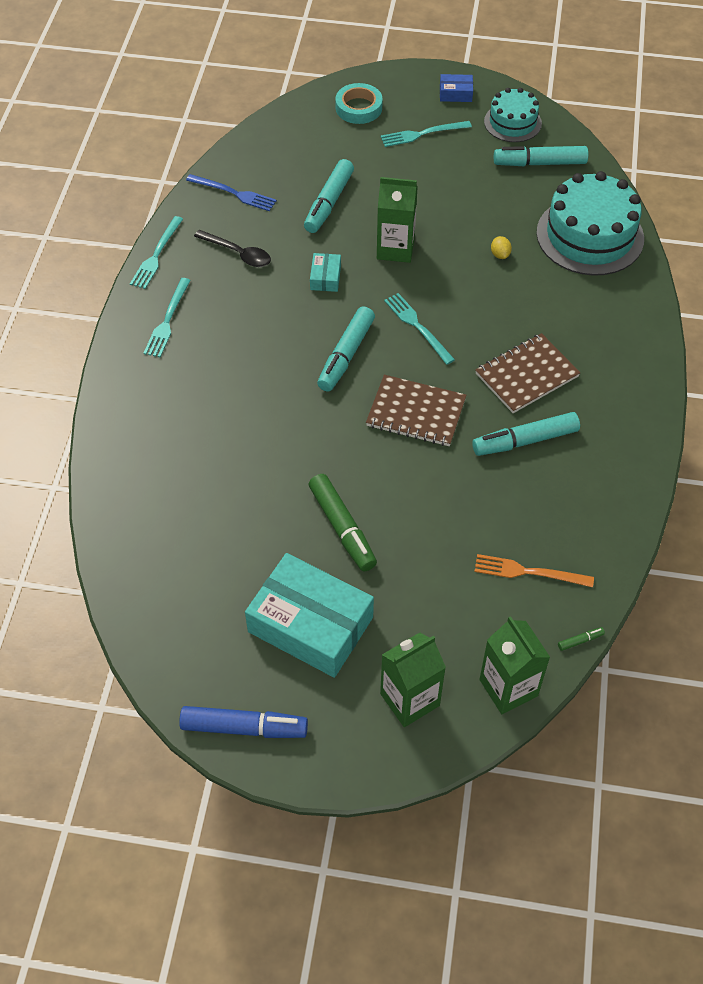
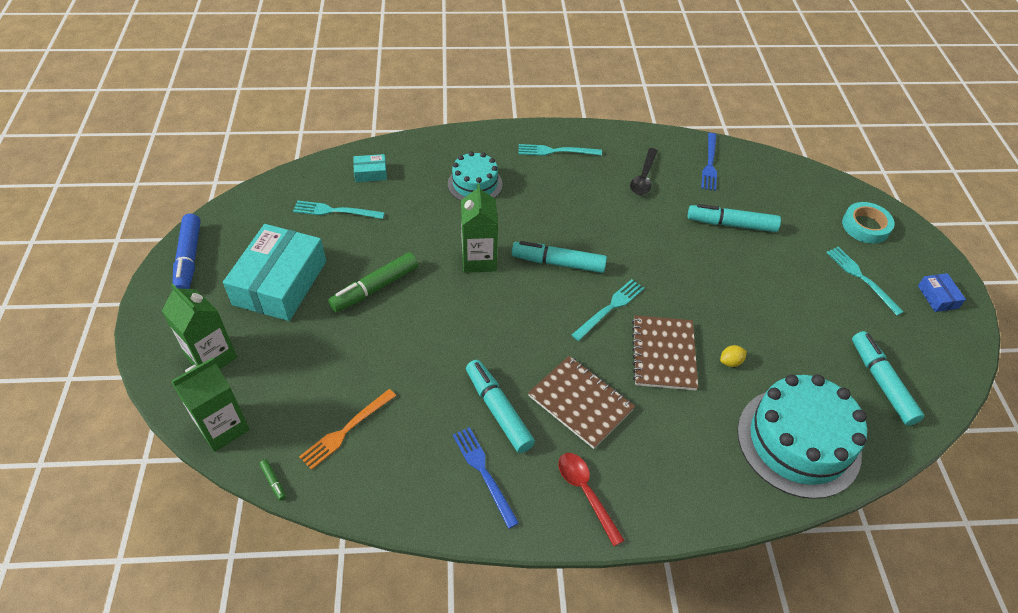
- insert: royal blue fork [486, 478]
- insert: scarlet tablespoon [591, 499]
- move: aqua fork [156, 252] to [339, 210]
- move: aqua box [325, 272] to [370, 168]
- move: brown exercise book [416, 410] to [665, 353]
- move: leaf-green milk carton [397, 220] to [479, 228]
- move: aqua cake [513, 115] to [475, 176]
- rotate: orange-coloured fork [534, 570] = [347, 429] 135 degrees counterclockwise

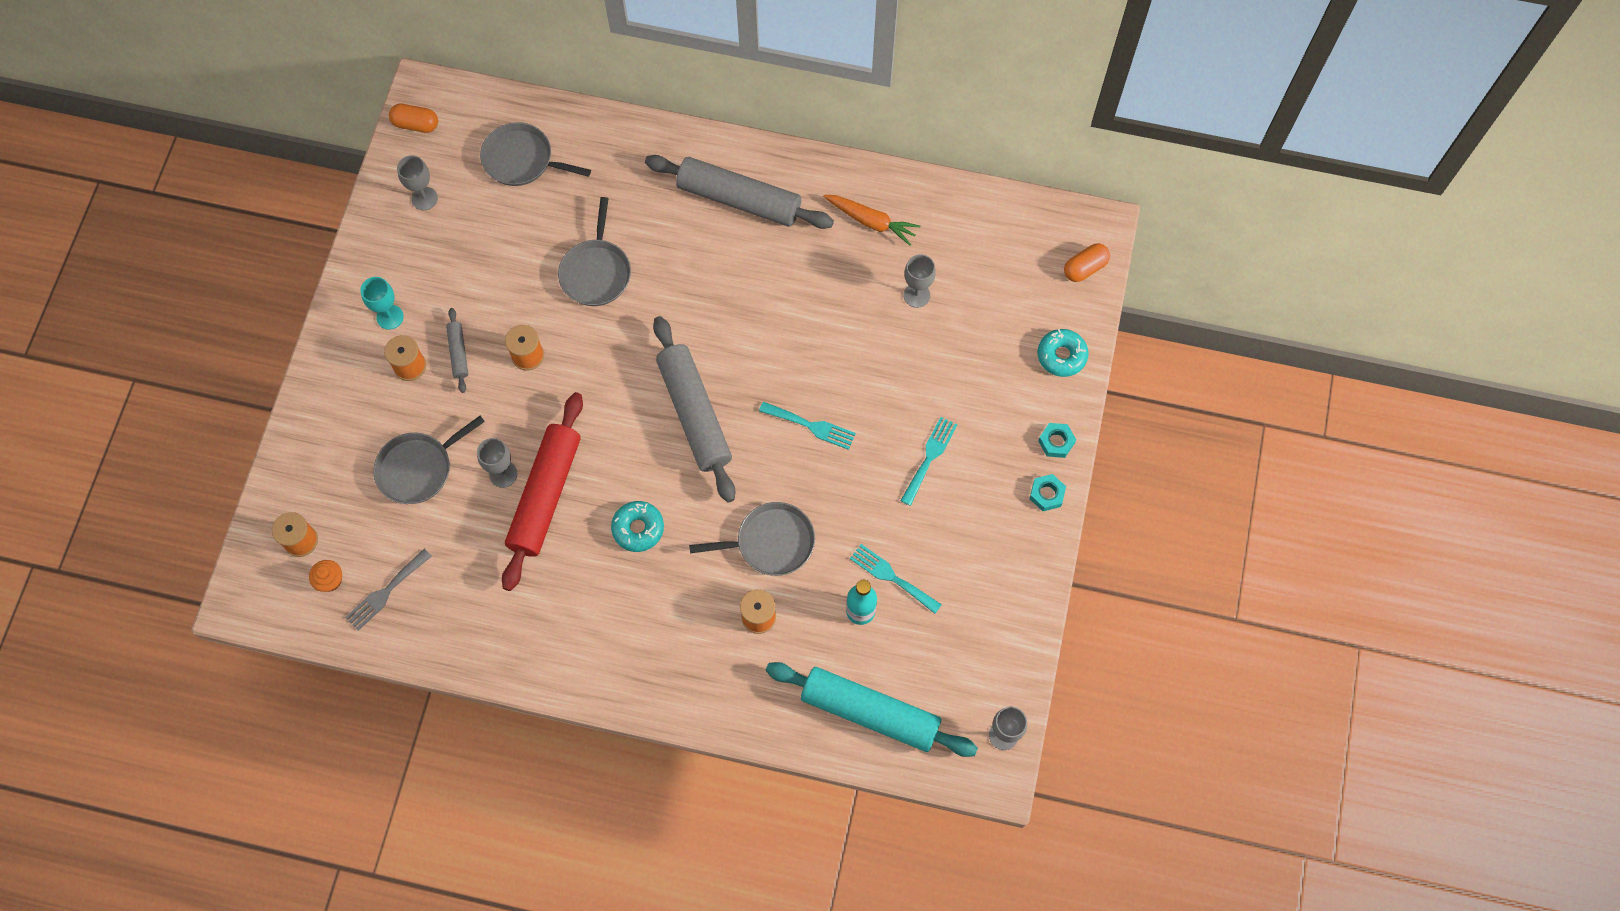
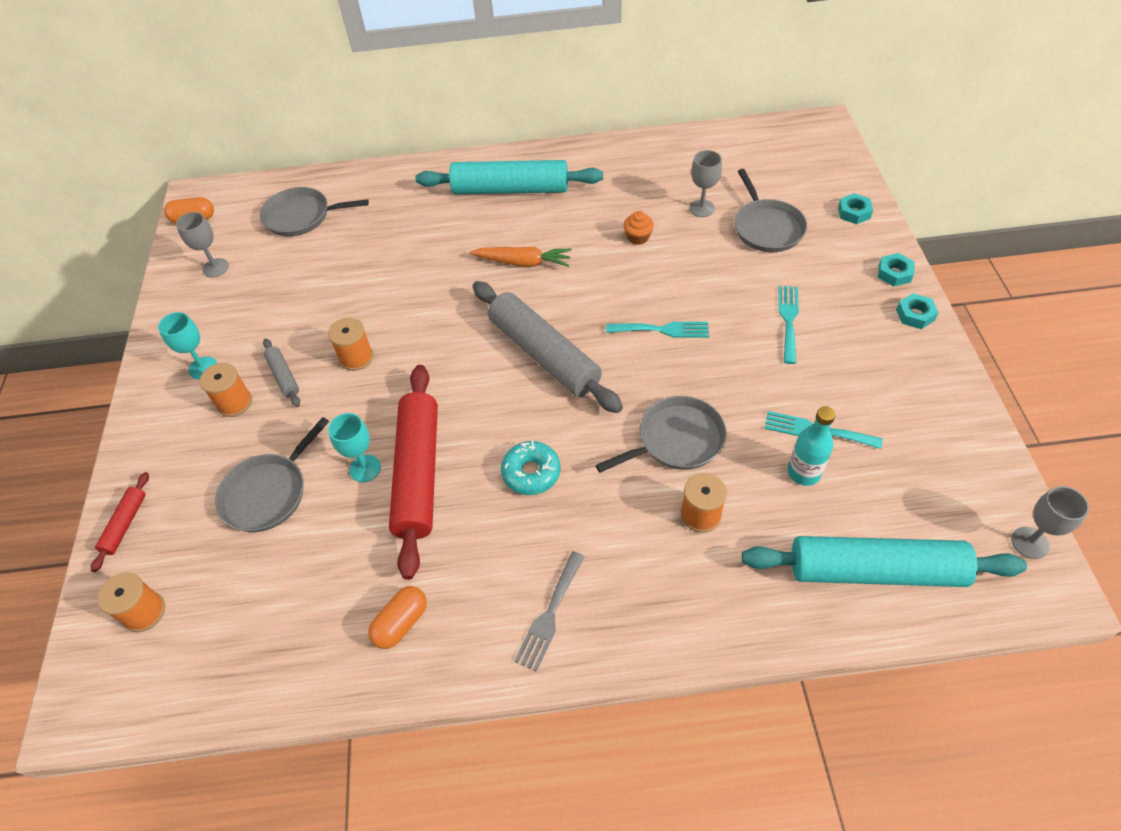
- insert: scarlet dough roller [120, 522]
- move: orange-coloured cupcake [325, 576] to [638, 228]
- move: grey fork [388, 590] to [549, 611]
- move: grey skillet [594, 251] to [770, 210]
- move: orange-coloured root vegetable [871, 220] to [520, 257]
- move: orange-coloured capsule [1087, 262] to [397, 617]
- replace: aqua donut [1063, 353] to aqua hex nut [855, 209]
- recolor: grey wine glass [497, 463] to aqua wine glass [354, 447]
- recolor: grey dough roller [739, 192] to aqua dough roller [509, 177]

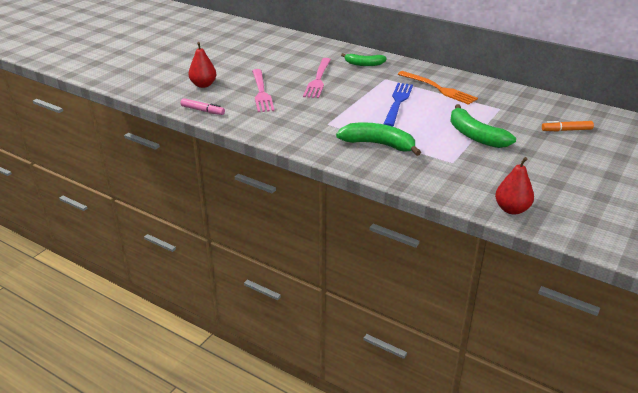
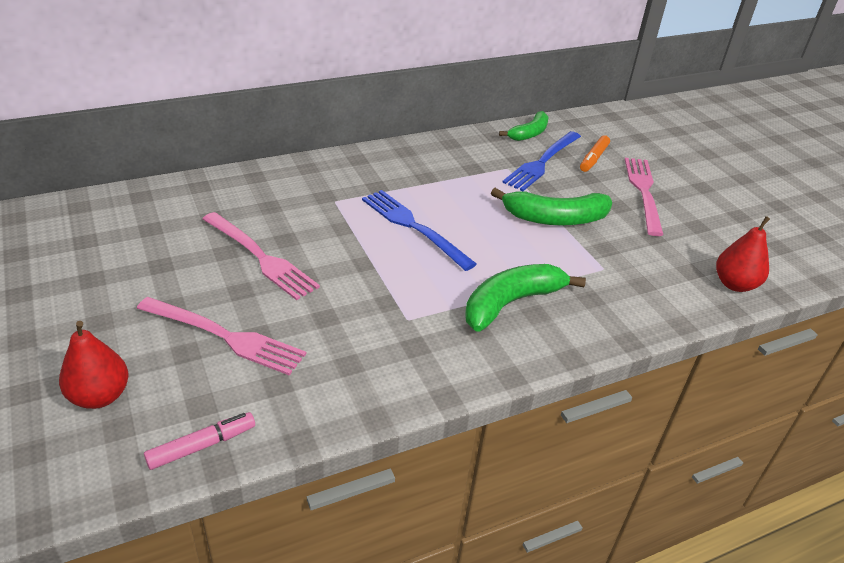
- delete: orange-coloured fork [438, 88]
- insert: royal blue fork [541, 161]
- insert: rose-pink fork [644, 197]
- move: leaf-green toy banana [364, 59] to [524, 126]

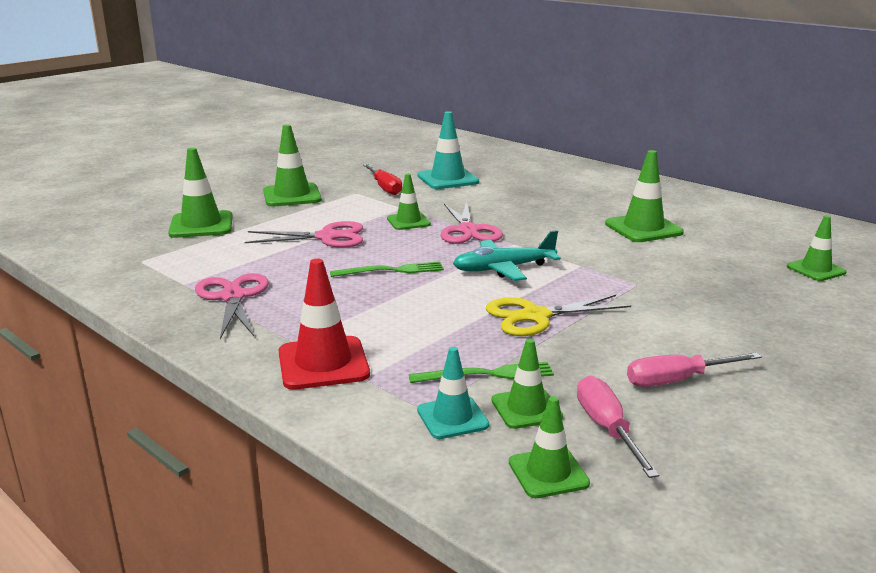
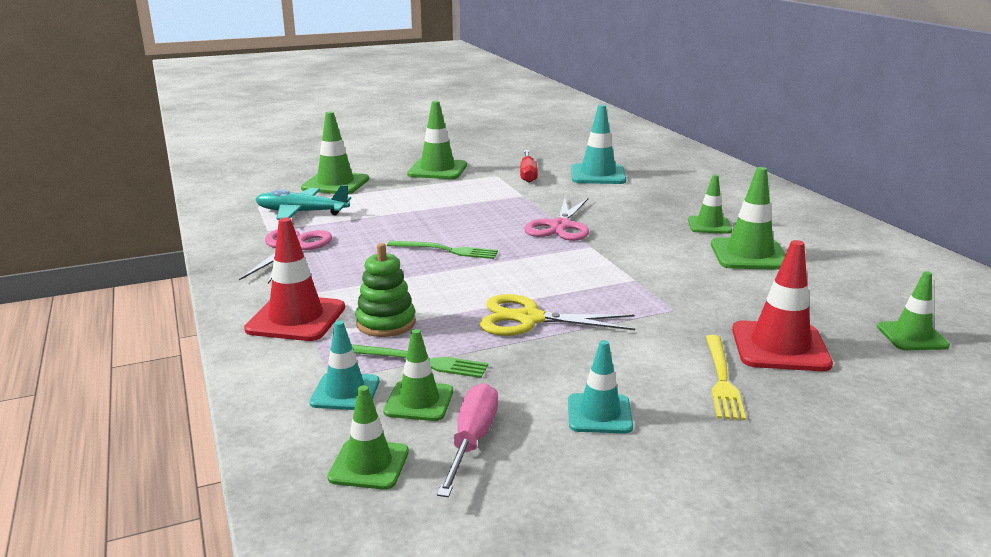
- delete: rose-pink pair of scissors [304, 234]
- insert: leaf-green stacking toy [385, 290]
- insert: yellow fork [726, 377]
- insert: scarlet road cone [782, 305]
- move: leaf-green road cone [409, 202] to [710, 204]
- move: aqua toy plane [507, 255] to [303, 202]
- replace: rose-pink flat screwdriver [694, 369] to aqua road cone [600, 386]

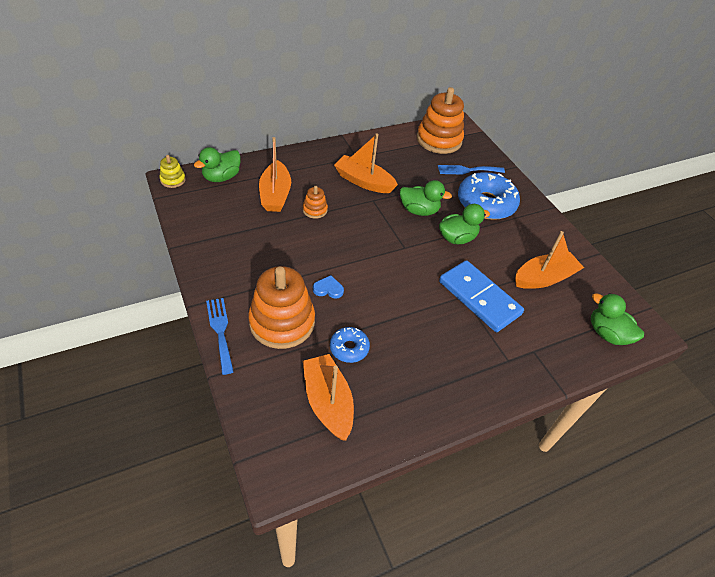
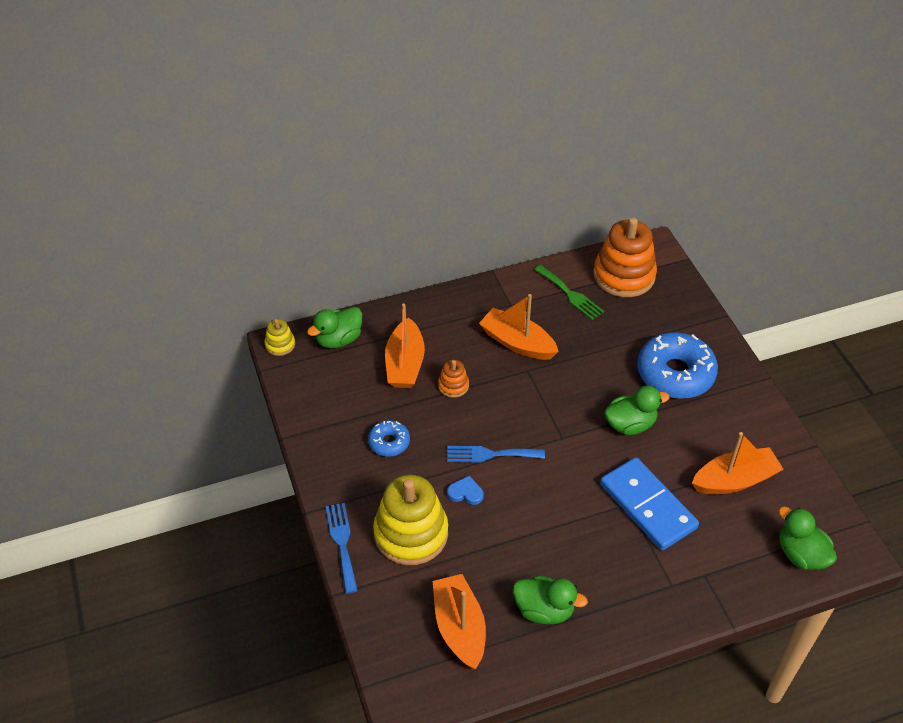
- insert: leaf-green fork [569, 292]
- move: royal blue donut [350, 345] to [389, 438]
- move: leaf-green rubber duck [426, 198] to [550, 600]
- move: royal blue fork [471, 170] to [496, 454]
- recolor: orange-coloured stacking toy [281, 307] to yellow stacking toy [410, 519]

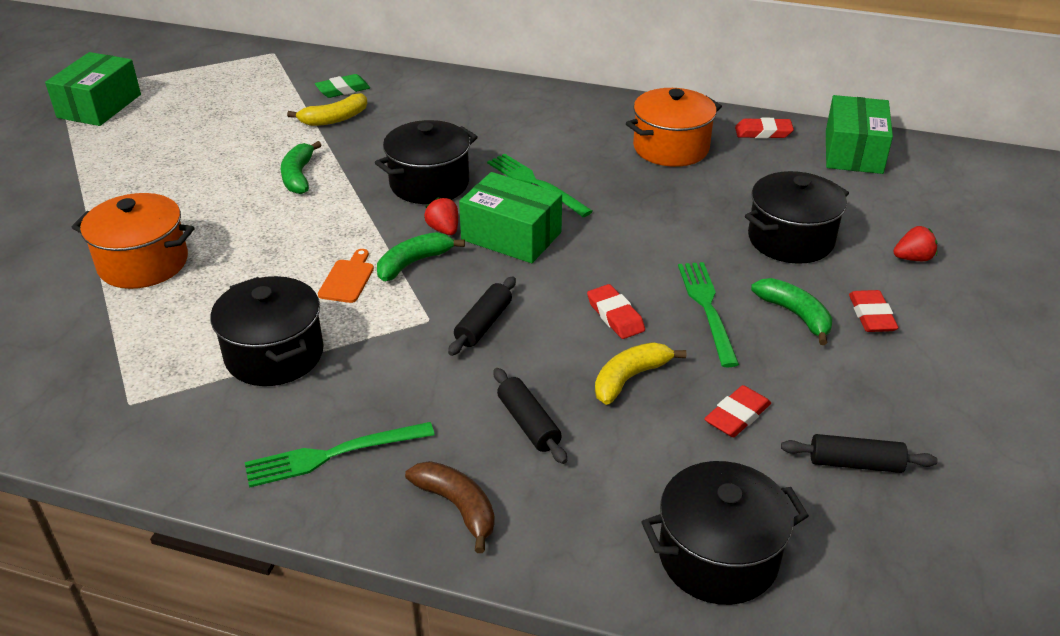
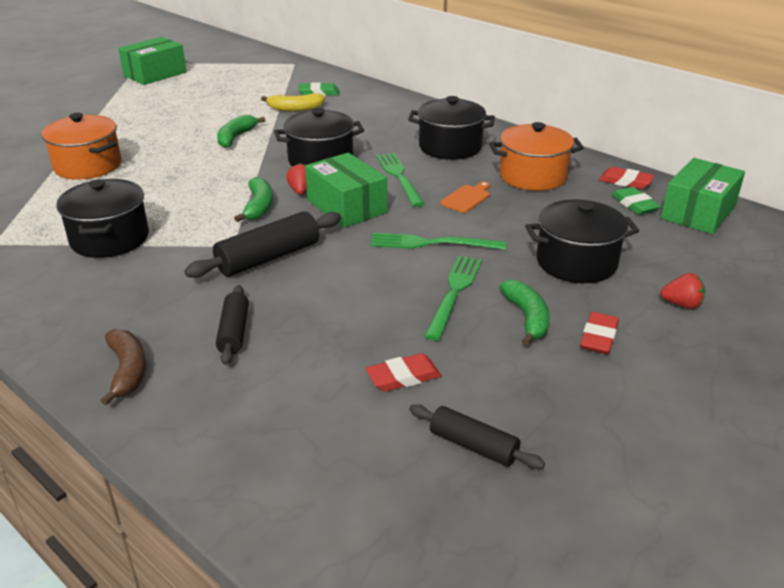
- delete: scarlet gum eraser [616, 311]
- delete: yellow toy banana [640, 373]
- insert: leaf-green gum eraser [636, 201]
- move: leaf-green fork [340, 455] to [438, 241]
- move: orange-coloured chopping board [346, 276] to [465, 197]
- move: black cooking pot [725, 533] to [451, 128]
- rotate: leaf-green toy banana [421, 256] = [253, 199] 105 degrees clockwise
- resize: black dough roller [482, 316] = [262, 244] x1.60

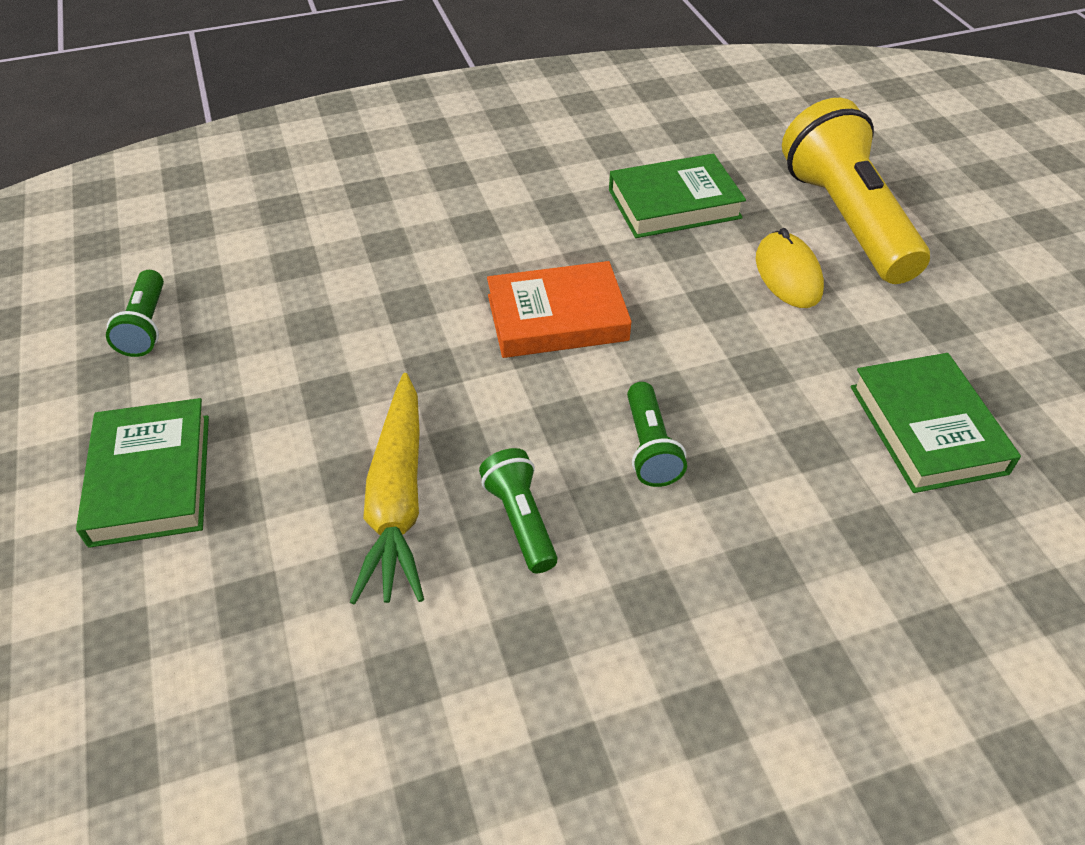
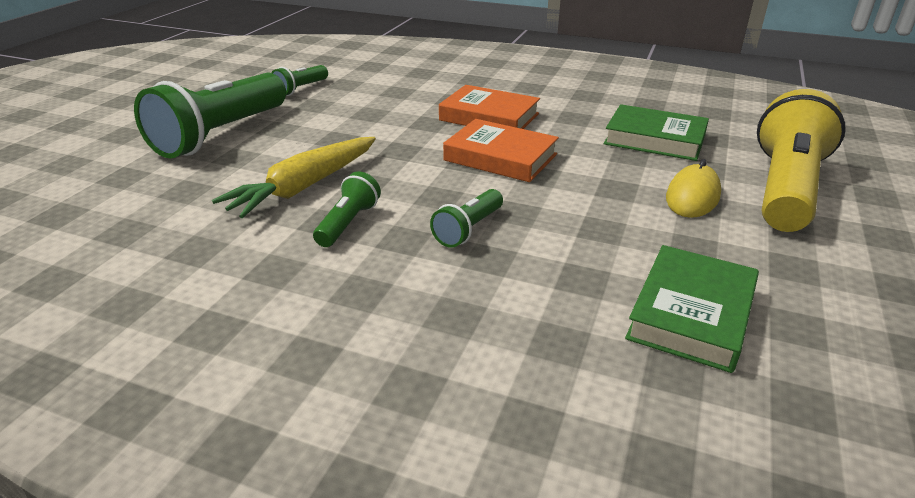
- insert: orange-coloured hardcover [489, 107]
- replace: leaf-green hardcover [142, 473] to leaf-green pocket torch [210, 115]

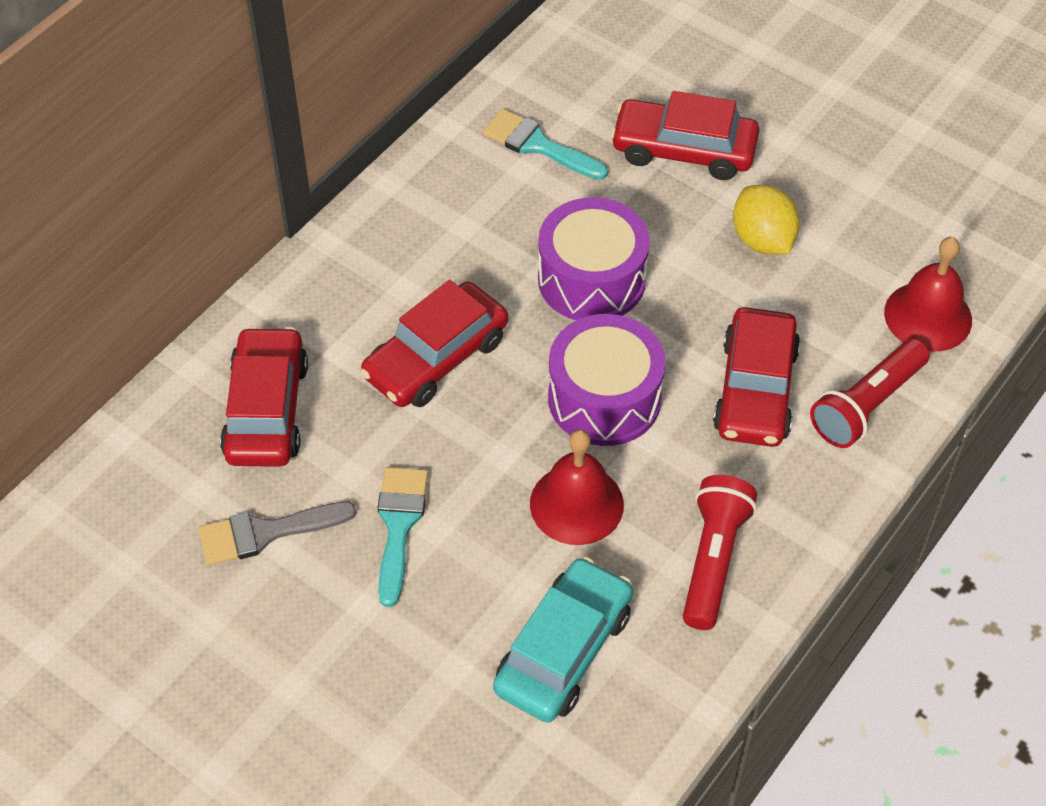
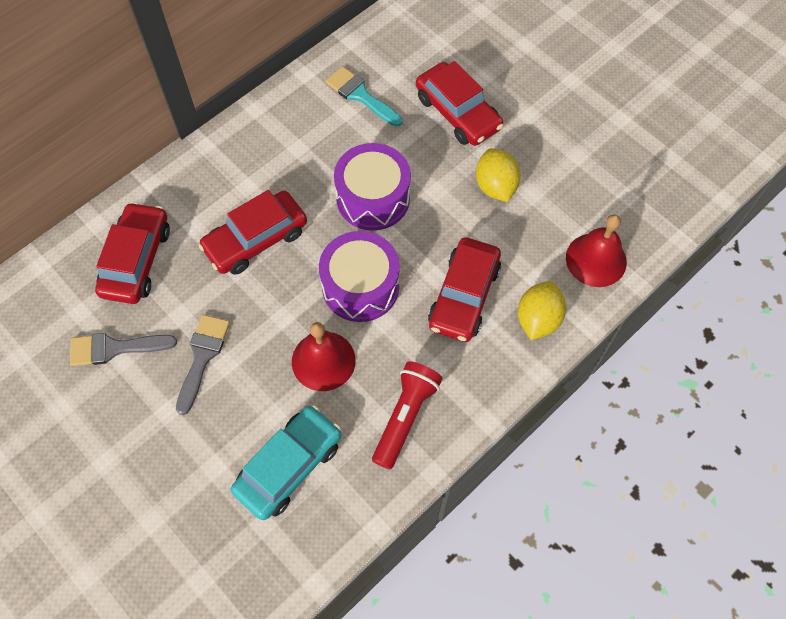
- replace: scarlet pocket torch [870, 393] to yellow citrus fruit [542, 310]
- recolor: aqua brush [402, 537] to grey brush [203, 365]
- rotate: scarlet car [685, 135] = [460, 103] 150 degrees counterclockwise

